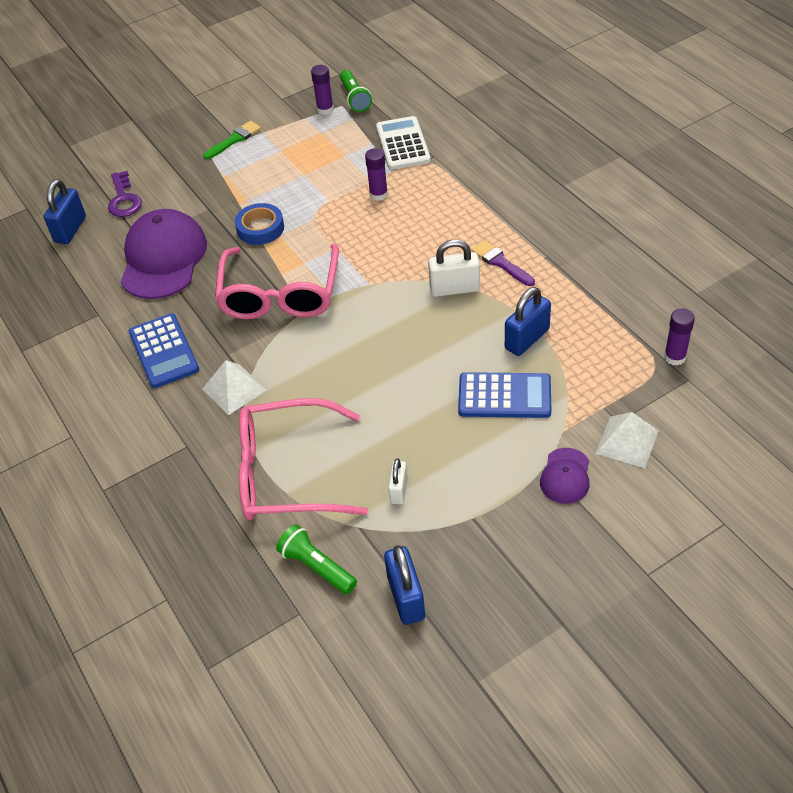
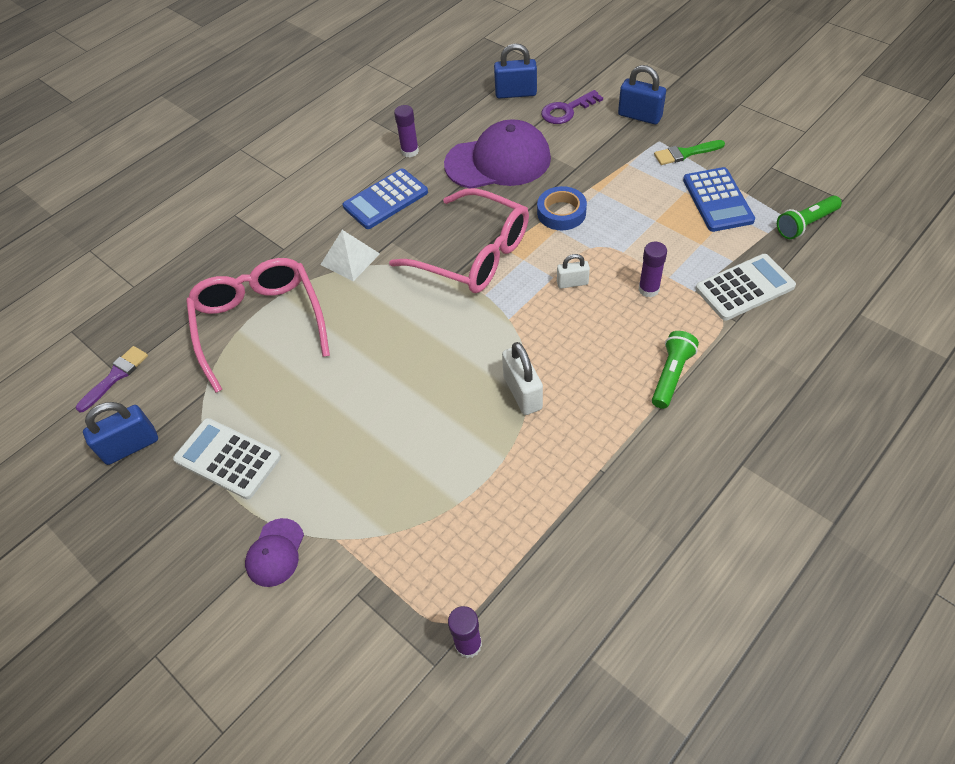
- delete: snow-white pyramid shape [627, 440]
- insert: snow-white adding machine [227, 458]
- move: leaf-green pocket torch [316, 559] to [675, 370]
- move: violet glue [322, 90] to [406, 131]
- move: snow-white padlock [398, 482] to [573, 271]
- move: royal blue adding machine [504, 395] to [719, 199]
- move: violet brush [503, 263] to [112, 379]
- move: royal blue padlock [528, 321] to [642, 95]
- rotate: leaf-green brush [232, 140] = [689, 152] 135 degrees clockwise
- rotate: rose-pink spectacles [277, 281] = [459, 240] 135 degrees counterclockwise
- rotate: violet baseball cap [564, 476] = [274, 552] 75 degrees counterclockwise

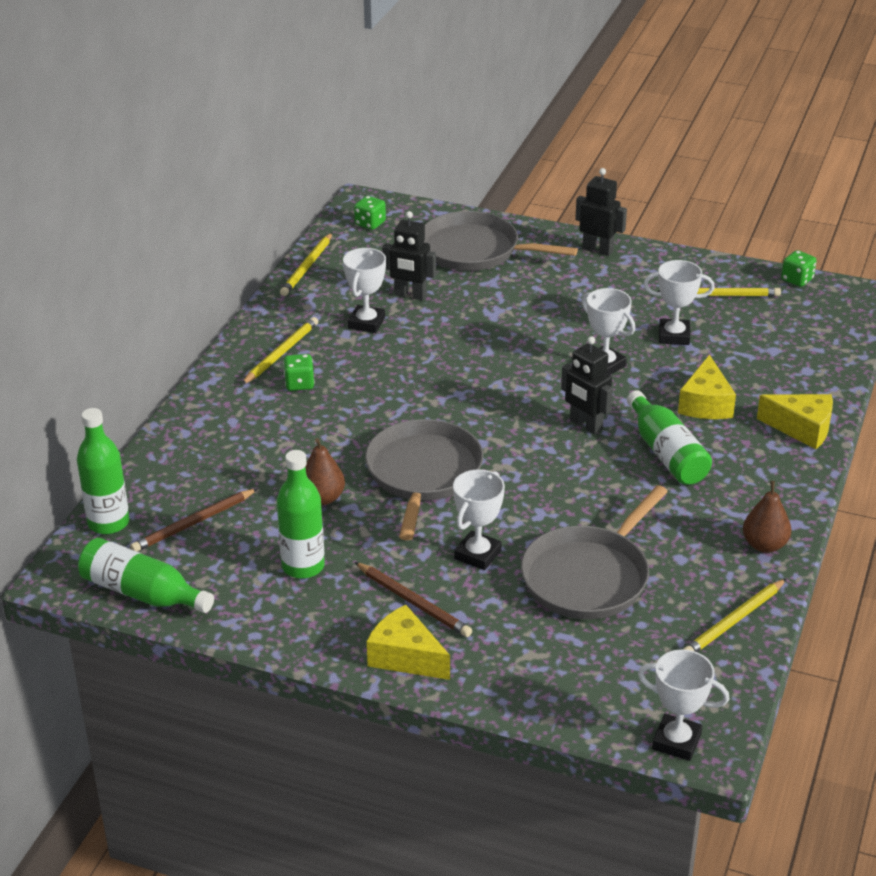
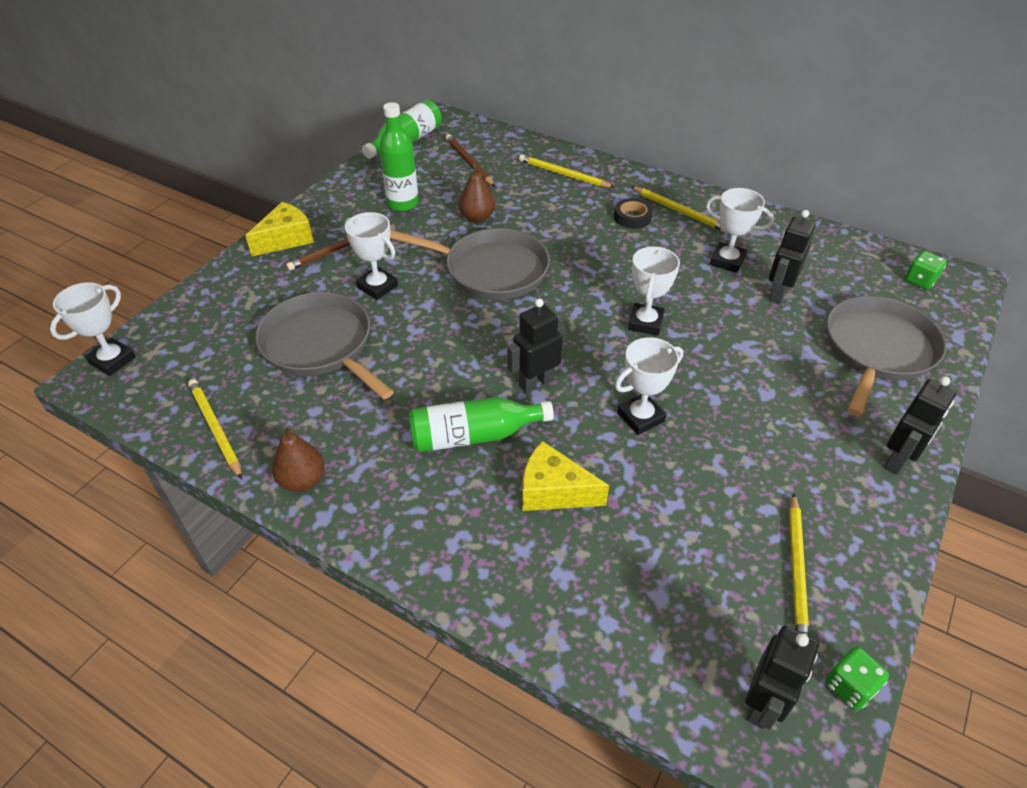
- delete: leaf-green bottle [103, 471]
- delete: yellow piece of cheese [795, 421]
- insert: black toy robot [782, 677]
- move: yellow pencil [306, 264] to [567, 171]
- move: snow-white award cup [679, 302] to [654, 291]
- replace: leaf-green dice [299, 372] to black sticky tape [633, 213]

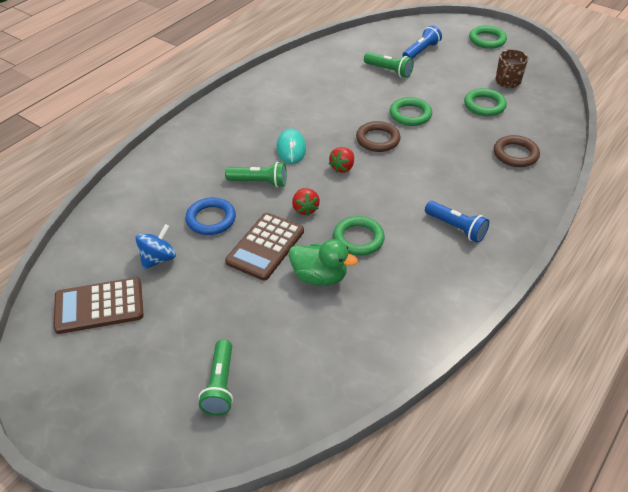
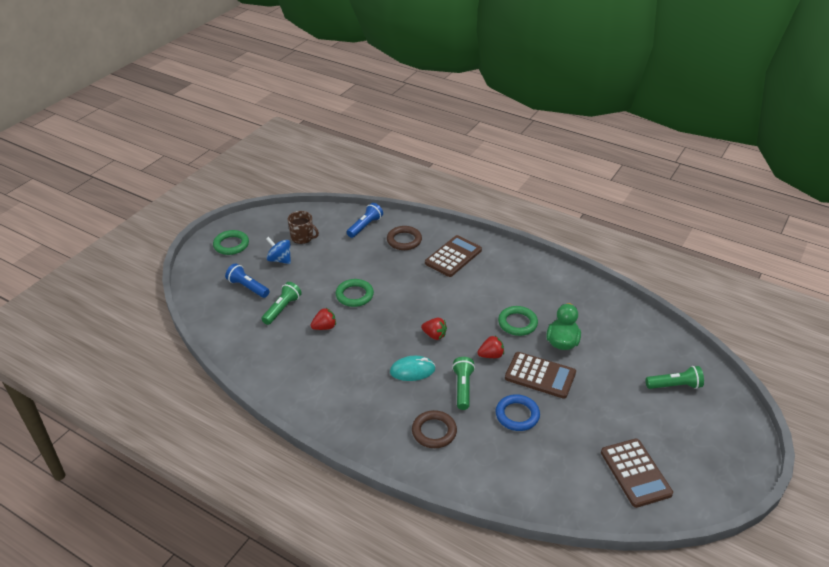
- delete: leaf-green ring [485, 102]
- insert: scarlet strawberry [323, 319]
- insert: brown adding machine [453, 256]
- move: royal blue spinning top [156, 247] to [278, 250]
- move: brown ring [378, 136] to [434, 429]
- move: royal blue pocket torch [457, 222] to [365, 220]

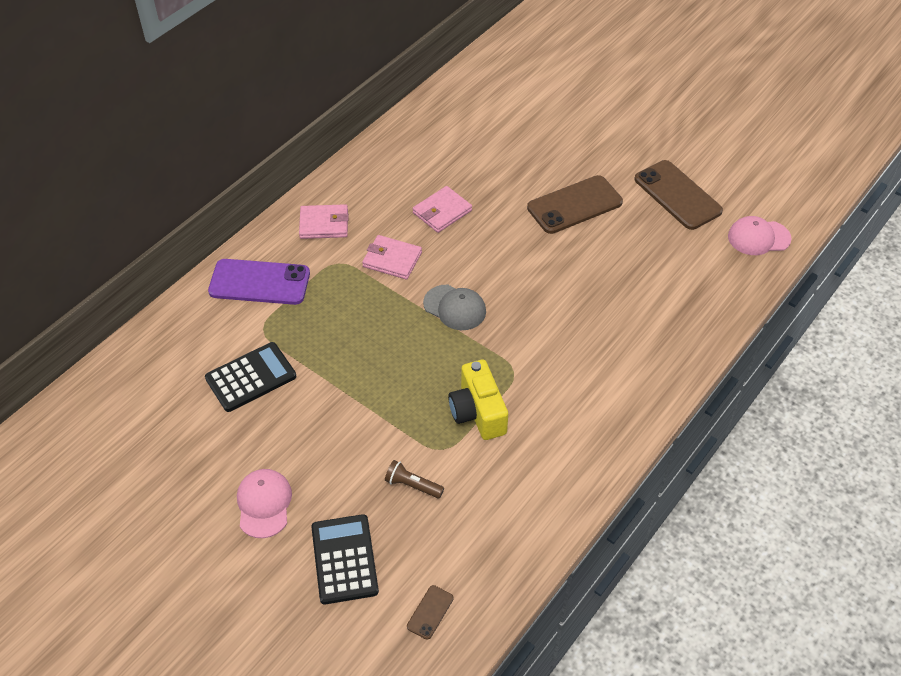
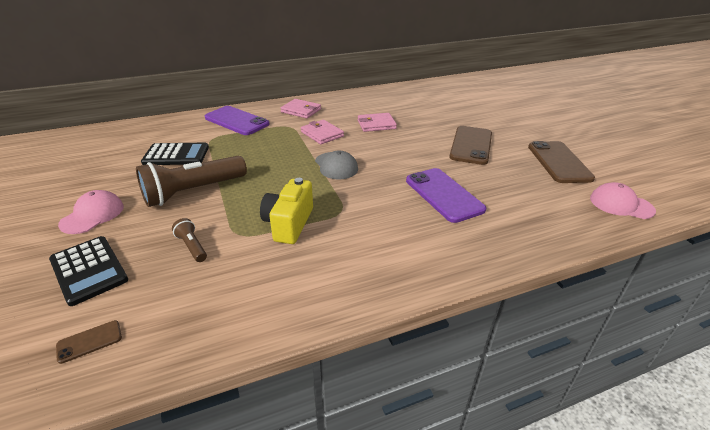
- insert: brown pocket torch [191, 181]
- insert: violet mobile phone [446, 195]
- rotate: black adding machine [345, 559] = [88, 271] 120 degrees clockwise
- rotate: brown mobile phone [575, 204] = [470, 145] 75 degrees counterclockwise

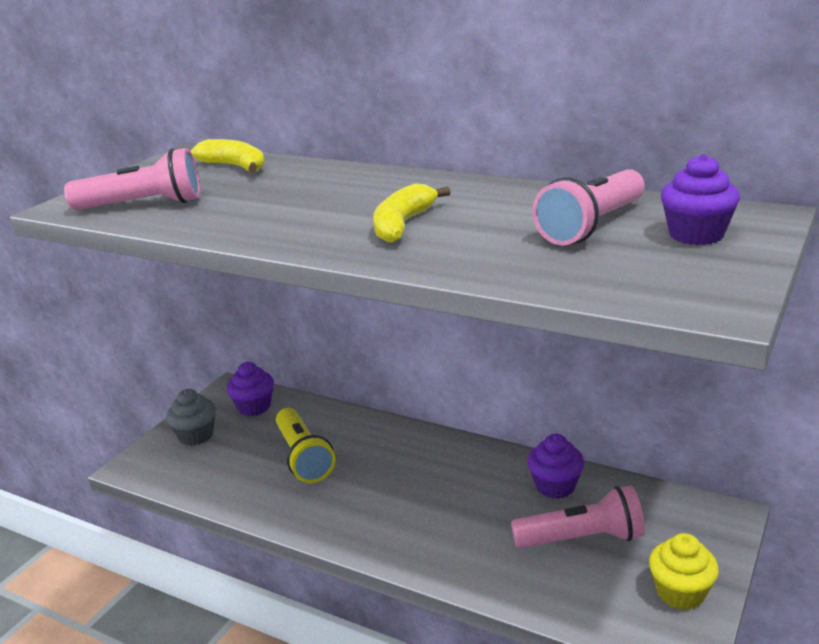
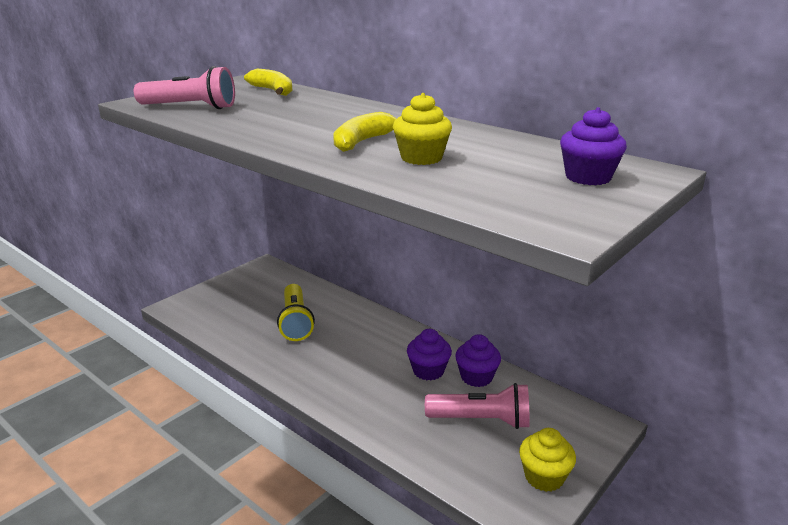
- delete: grey cupcake [191, 417]
- delete: rose-pink pocket torch [588, 207]
- insert: yellow cupcake [422, 129]
- move: violet cupcake [250, 389] to [429, 355]

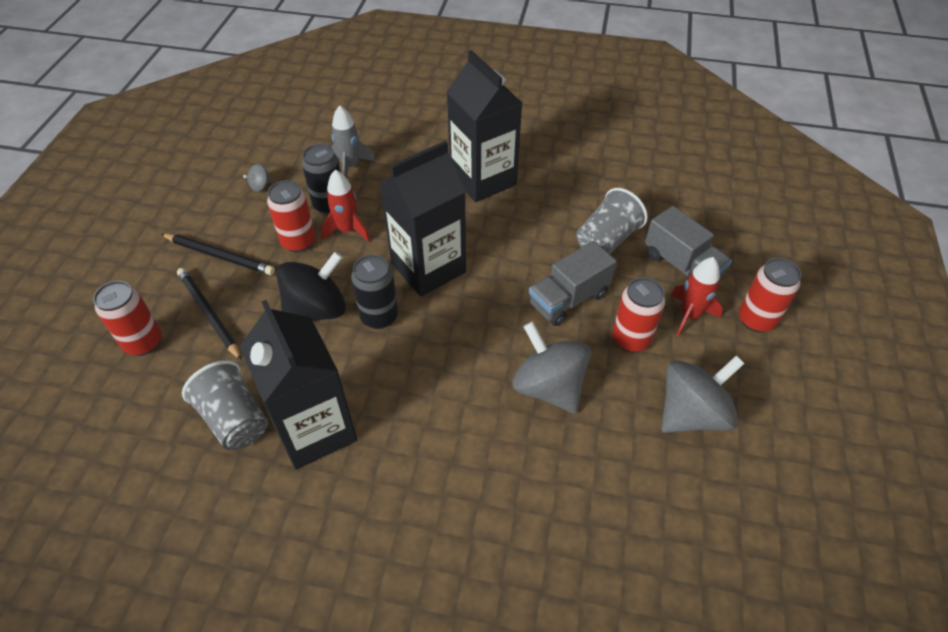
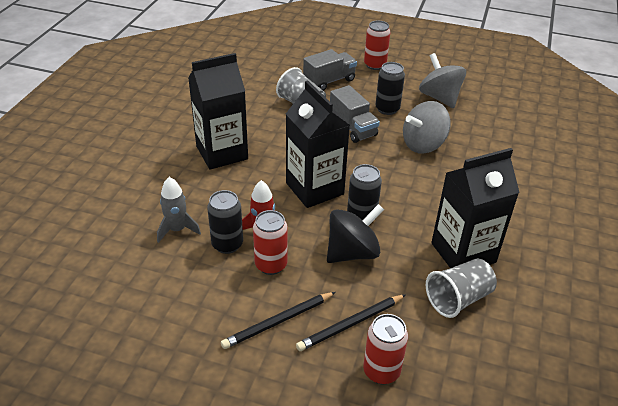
- delete: grey spinning top [257, 178]
- delete: scarlet rocket [697, 297]
- recolor: scarlet can [638, 314] to black can [390, 88]
- rotate: black pencil [218, 254] = [278, 320] 150 degrees counterclockwise
- rotate: black spinning top [311, 286] = [355, 233] 90 degrees clockwise

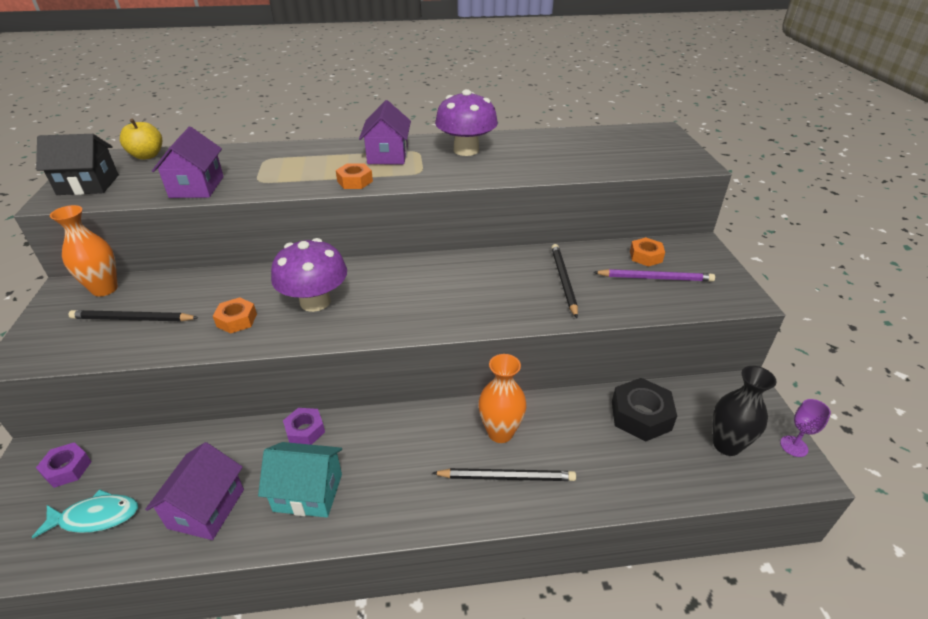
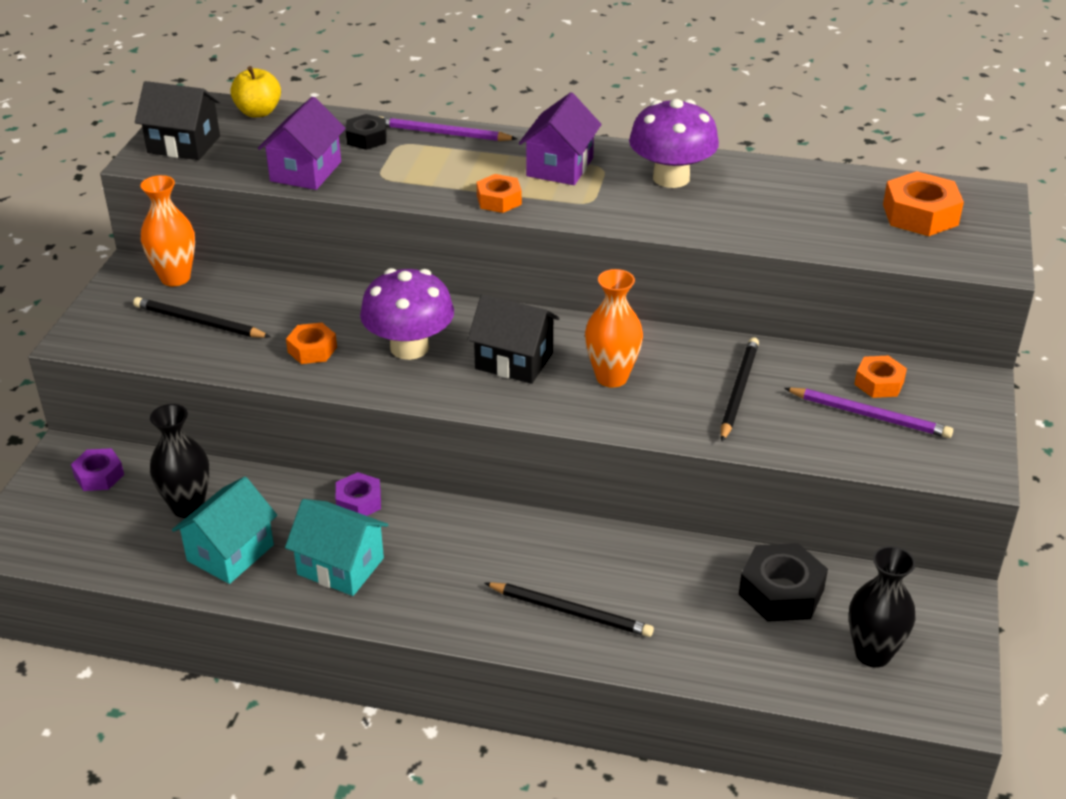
- delete: aqua fish figure [84, 514]
- delete: violet wine glass [805, 428]
- insert: black vase [180, 461]
- insert: black hex nut [366, 132]
- insert: violet pencil [448, 128]
- insert: black house [513, 339]
- insert: orange-coloured hex nut [923, 203]
- move: orange-coloured vase [502, 398] to [614, 328]
- recolor: violet house [194, 491] to aqua house [224, 530]

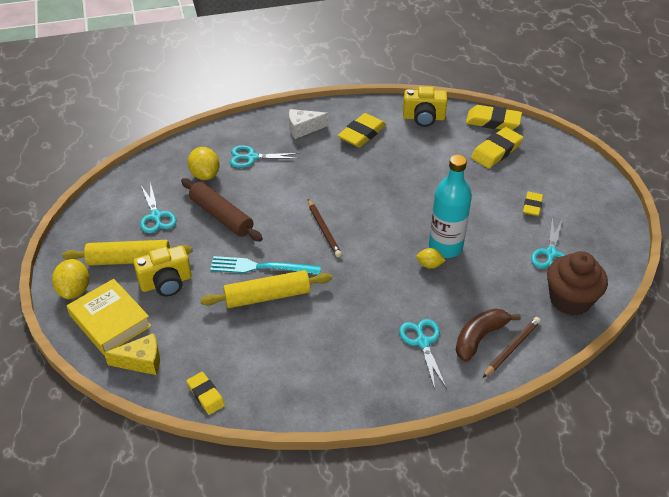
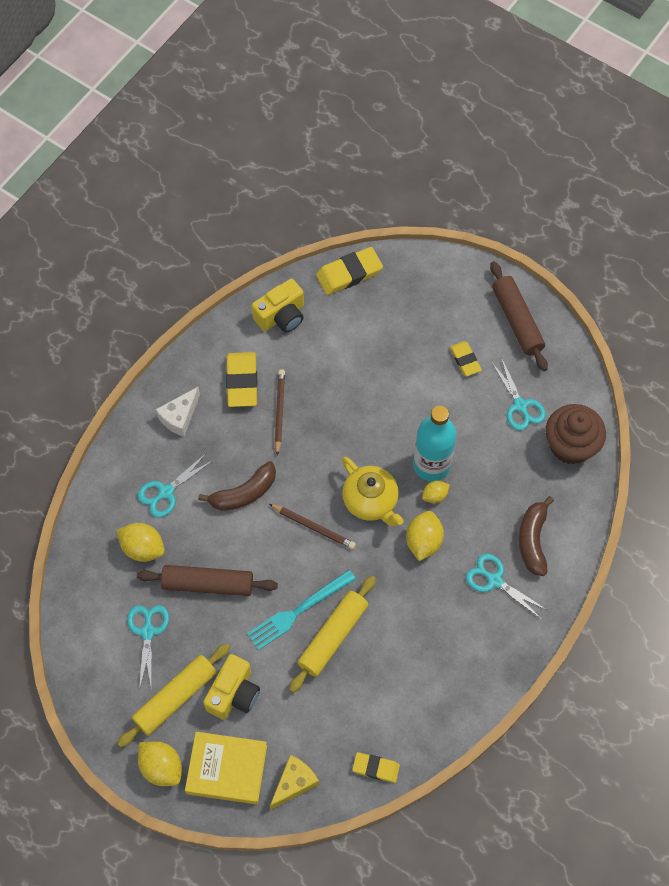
- delete: yellow gum eraser [497, 147]
- insert: brown toy banana [237, 486]
- insert: yellow teapot [373, 491]
- insert: yellow citrus fruit [425, 536]
- insert: brown dough roller [519, 316]
- move: brown pencil [512, 347] to [280, 412]
- rotate: aqua pair of scissors [158, 208] = [148, 648] 120 degrees counterclockwise

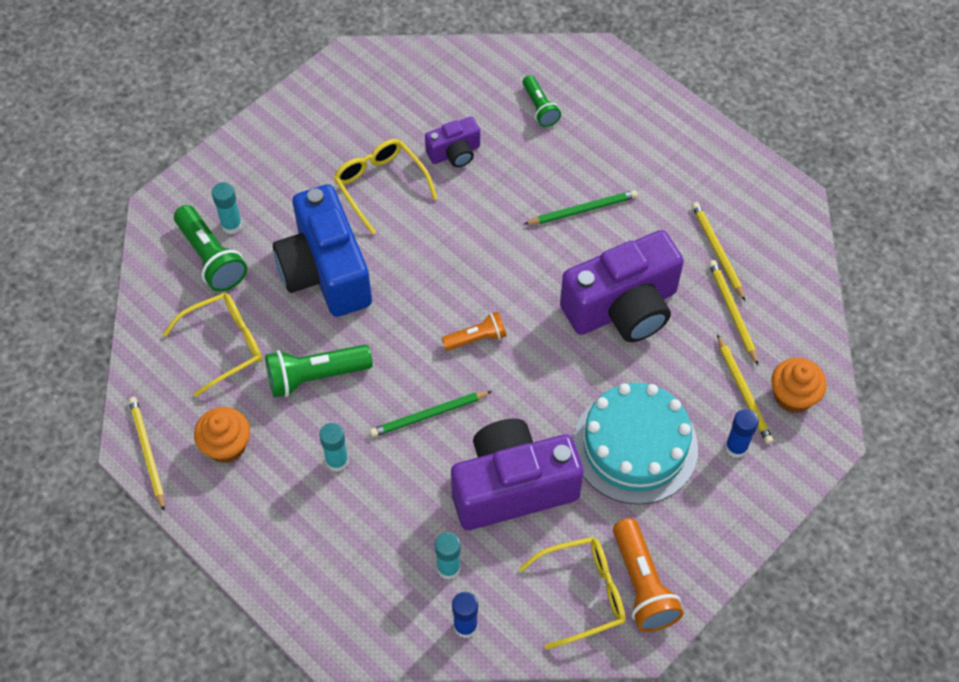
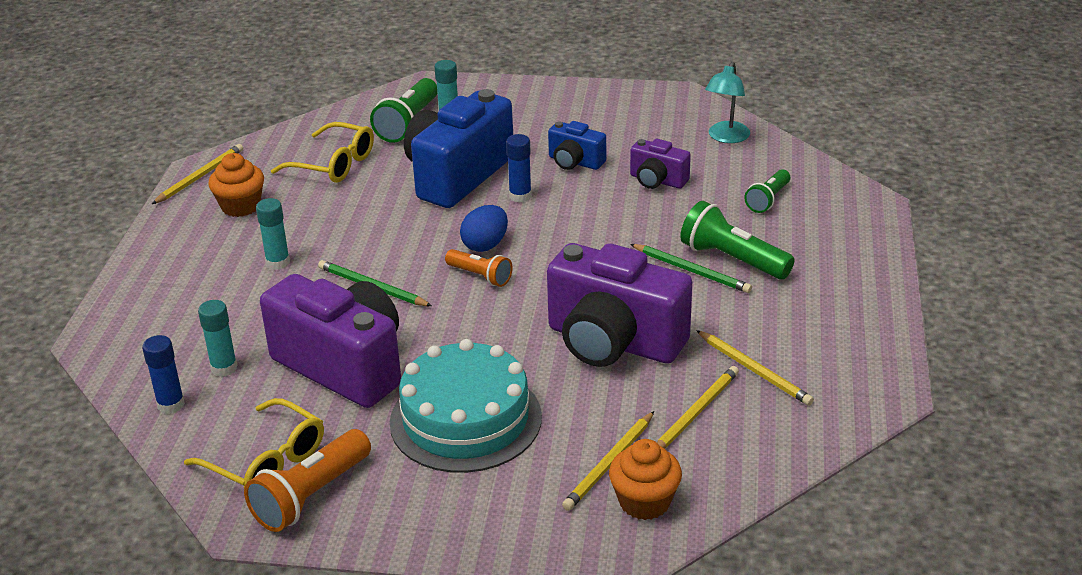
- insert: royal blue toy egg [484, 228]
- insert: aqua desk lamp [727, 102]
- move: leaf-green pocket torch [319, 371] to [737, 240]
- move: royal blue glue [742, 433] to [519, 168]
- replace: yellow spectacles [386, 187] to royal blue photo camera [577, 145]
- rotate: yellow pencil [718, 251] = [755, 368] 105 degrees clockwise

